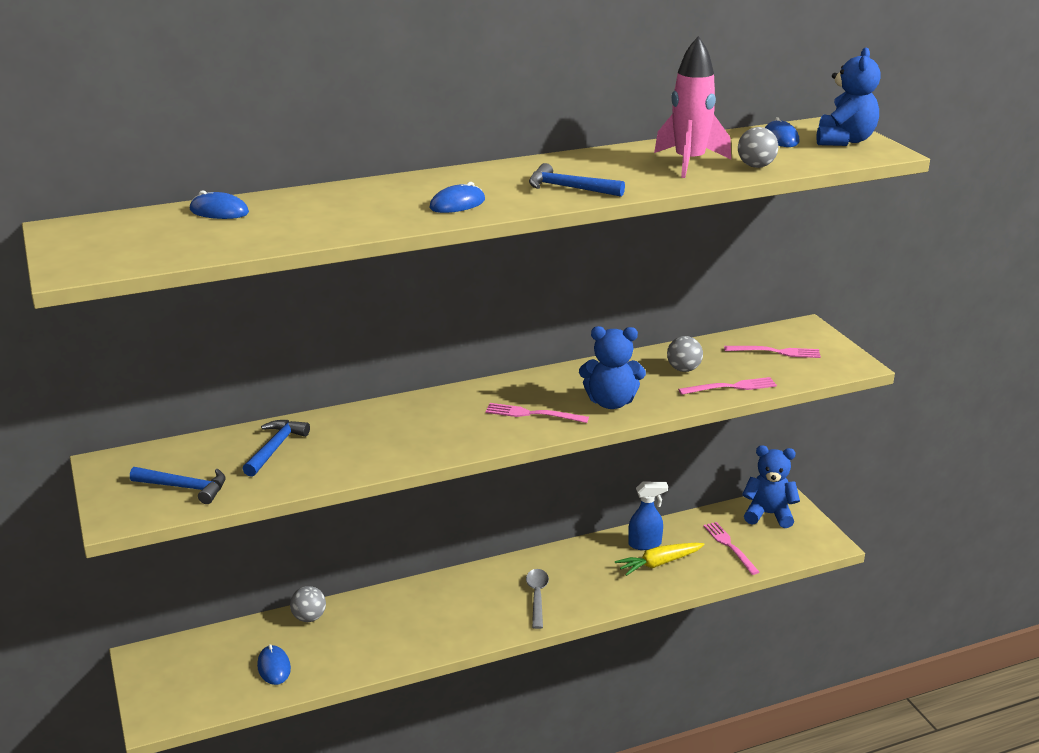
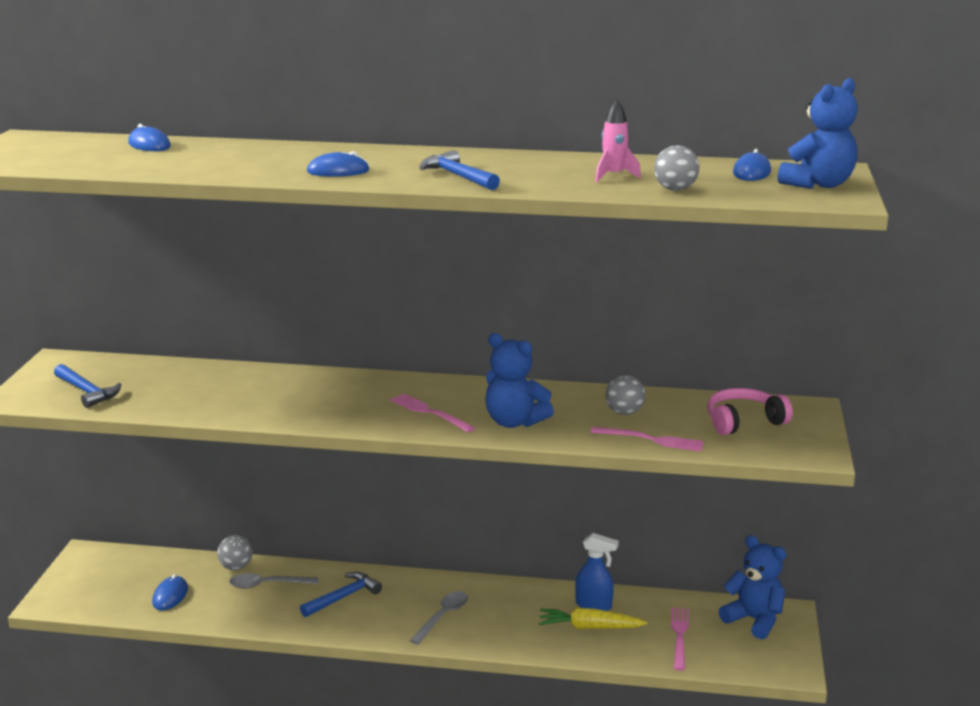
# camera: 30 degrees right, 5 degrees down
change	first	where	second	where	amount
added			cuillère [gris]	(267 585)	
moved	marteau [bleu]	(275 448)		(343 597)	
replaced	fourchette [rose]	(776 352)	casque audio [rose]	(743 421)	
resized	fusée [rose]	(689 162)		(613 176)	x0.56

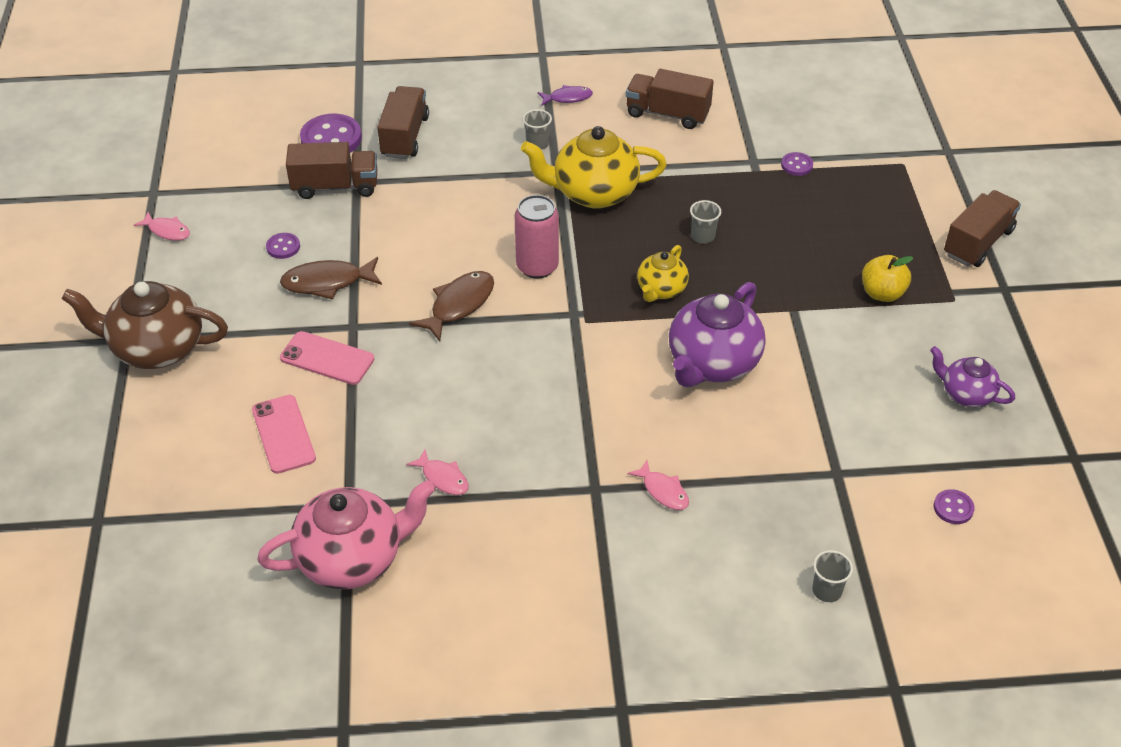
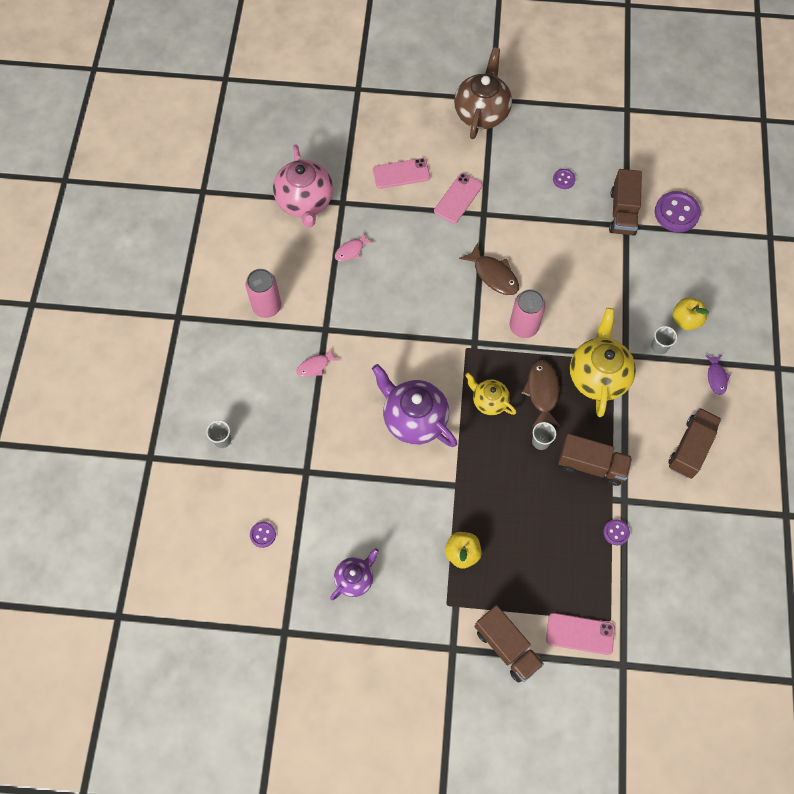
# camera: 100 degrees right, 20 degrees up
change	first	where	second	where	amount
removed	poisson [rose]	(167 231)			
added			canette [rose]	(267 306)	
added			téléphone [rose]	(580 634)	
added			pomme [jaune]	(685 320)	
moved	poisson [marron]	(327 282)		(542 392)	
moved	camion [marron]	(405 136)		(591 465)	

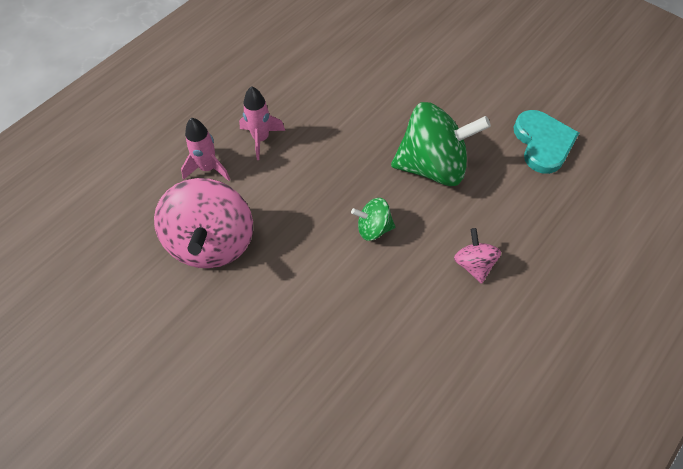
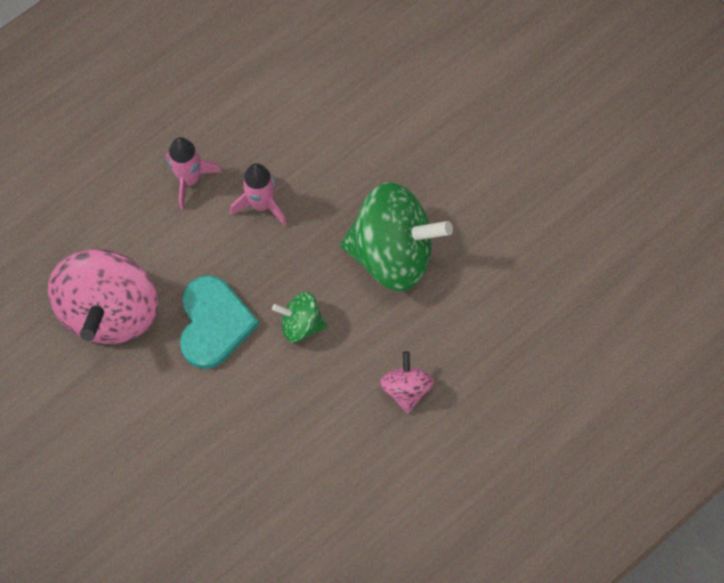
# camera: 10 degrees right, 10 degrees up
change	first	where	second	where	amount
moved	fusée [rose]	(208 168)		(261 204)	
moved	cœur [turquoise]	(543 143)		(214 324)	

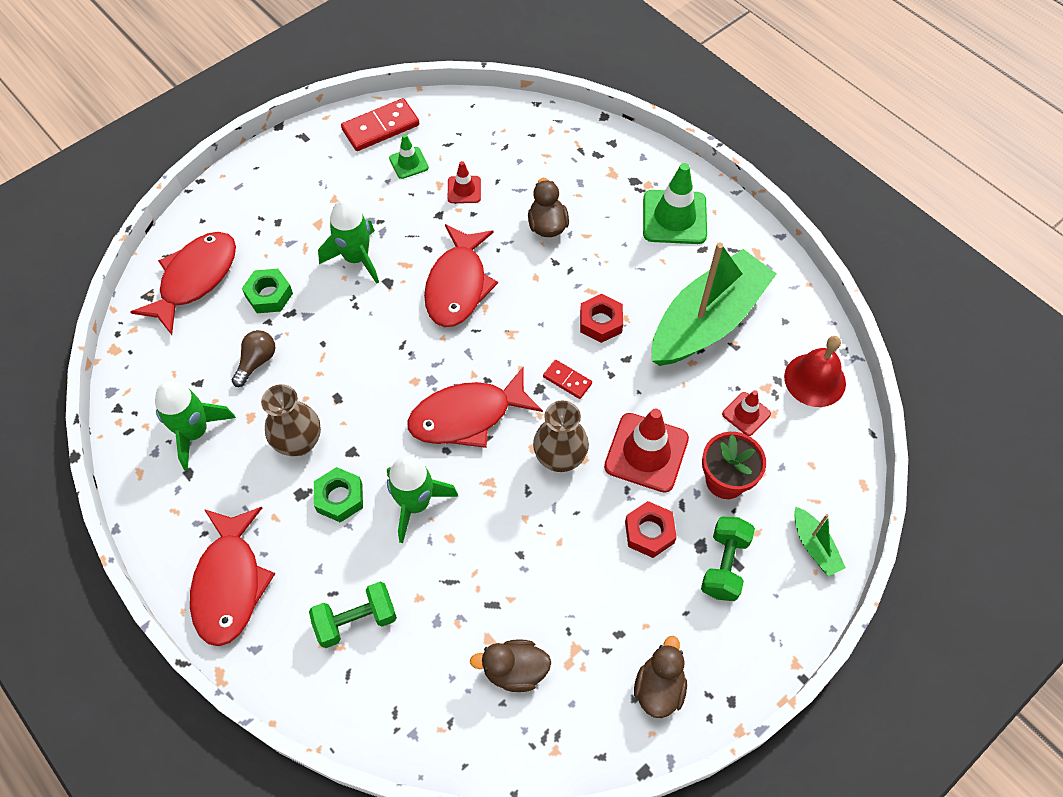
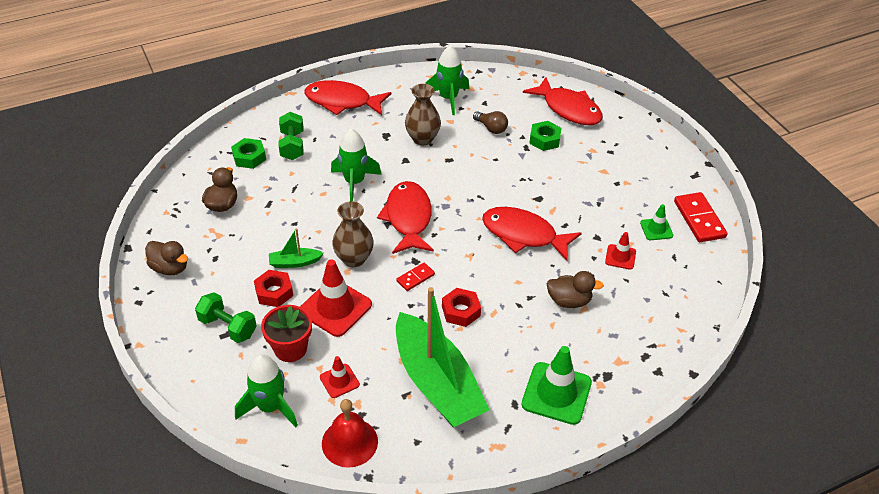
# camera: 105 degrees right, 15 degrees down
change	first	where	second	where	amount
moved	écrou [vert]	(339 498)		(249 157)	
moved	fusée [vert]	(356 258)		(270 407)	
moved	bateau [vert]	(814 546)		(294 262)	

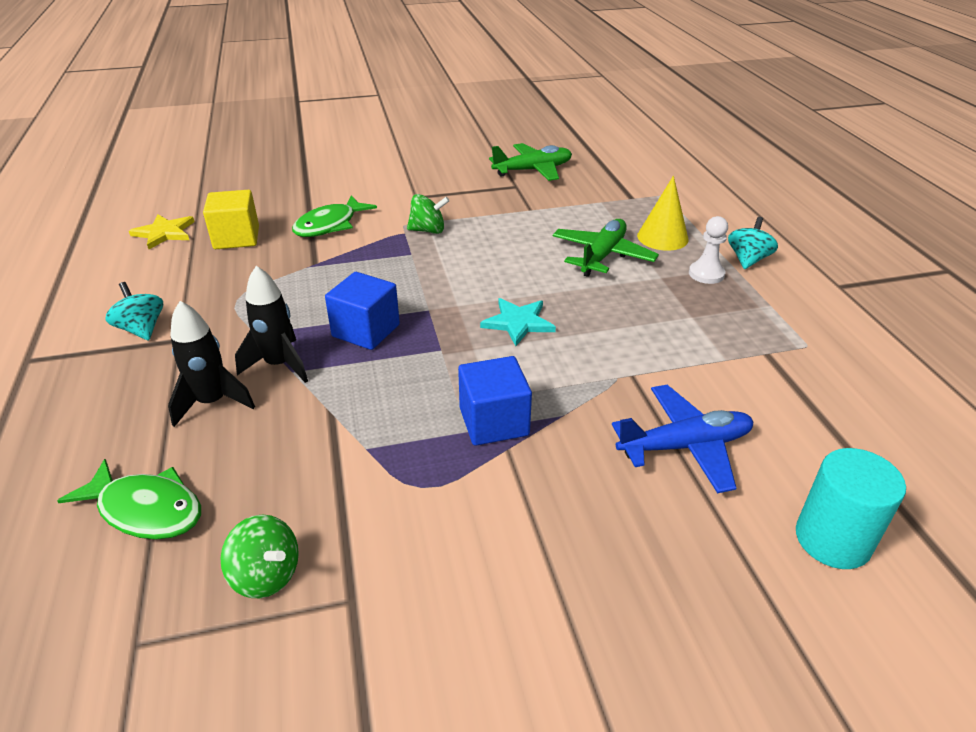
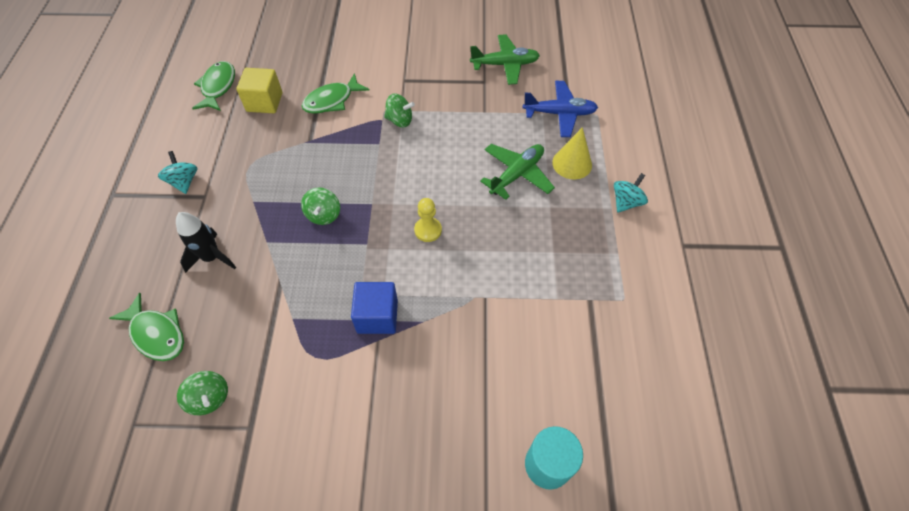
# camera: 15 degrees right, 20 degrees up
change	first	where	second	where	amount
removed	fusée [noir]	(279 365)			
removed	pion [blanc]	(706 274)			
moved	avion [bleu]	(684 446)		(559 113)	
replaced	étoile [jaune]	(164 233)	poisson [vert]	(218 87)	
replaced	cube [bleu]	(366 330)	toupie [vert]	(324 215)	
replaced	étoile [turquoise]	(518 323)	pion [jaune]	(428 230)	

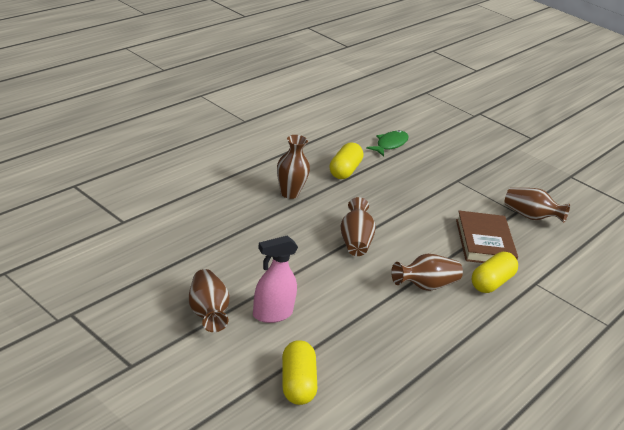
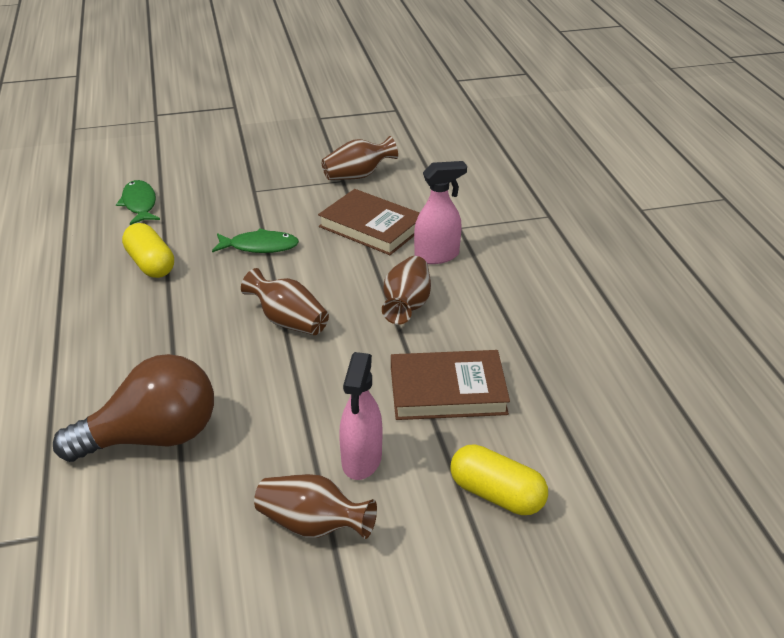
# camera: 50 degrees left, 5 degrees up
change	first	where	second	where	amount
removed	vase [marron]	(289 193)			
added			ampoule [marron]	(153 437)	
added			poisson [vert]	(259 246)	
added			livre [marron]	(447 390)	
replaced	gélule [jaune]	(491 283)	vaporisateur [rose]	(437 256)	

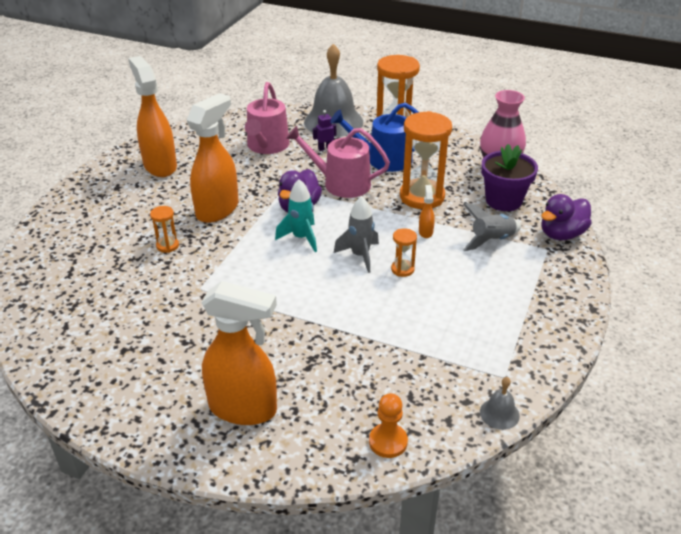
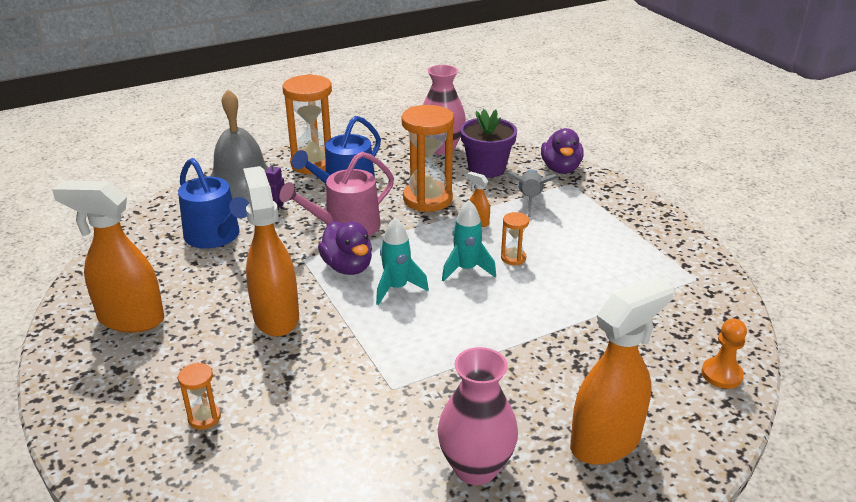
# camera: 50 degrees left, 5 degrees down
change	first	where	second	where	amount
removed	cloche [gris]	(499 413)			
added			vase [rose]	(475 468)	
moved	sablier [orange]	(167 246)		(204 418)	
recoloured	arrosoir [rose]	(267 146)	arrosoir [bleu]	(216 236)	
recoloured	fusée [gris]	(360 256)	fusée [turquoise]	(466 269)	

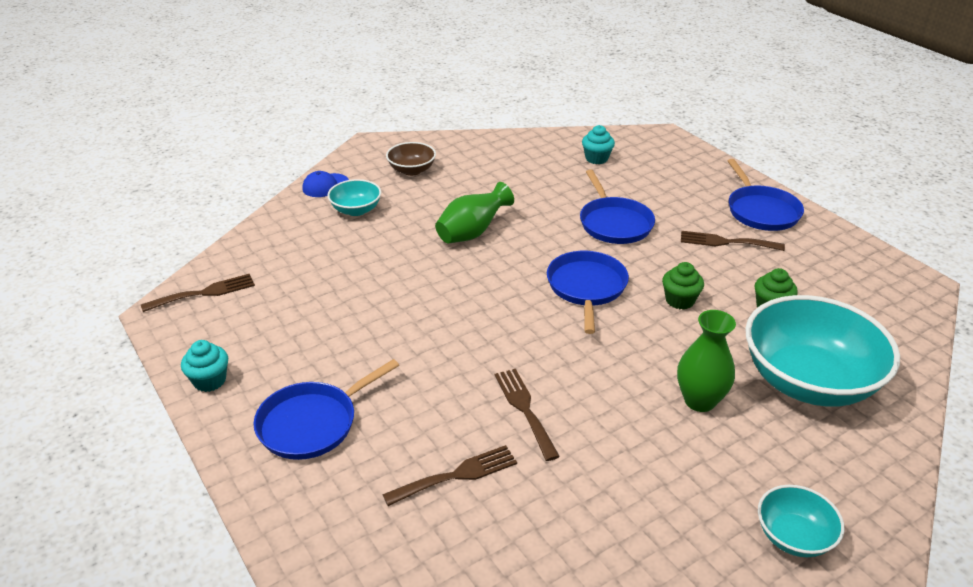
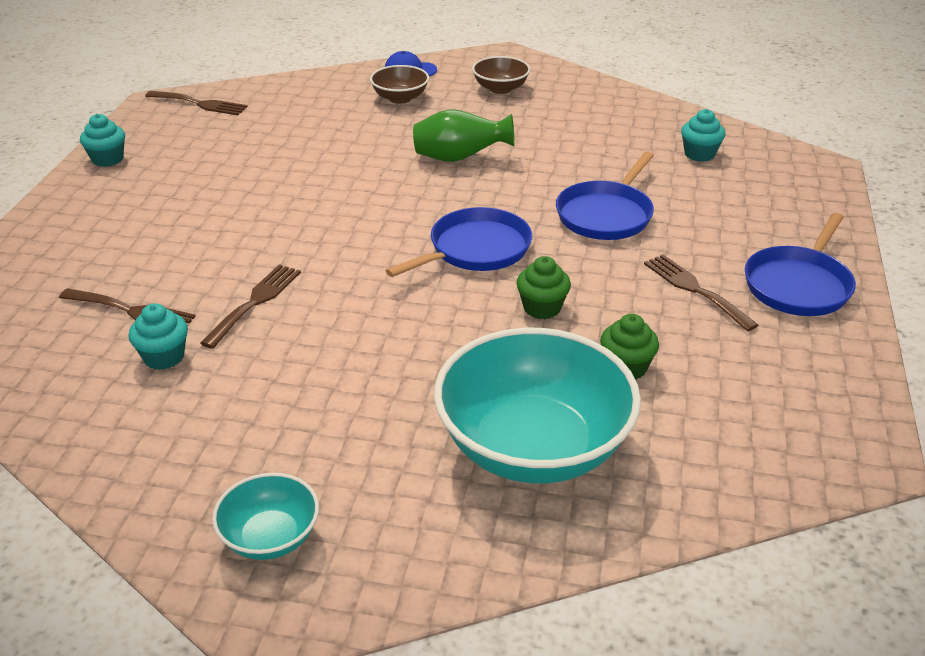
# camera: 45 degrees right, 0 degrees up
change	first	where	second	where	amount
removed	poêle [bleu]	(312 423)			
removed	vase [vert]	(699 401)			
added			muffin [turquoise]	(164 357)	
recoloured	bol [turquoise]	(356 210)	bol [marron]	(400 98)	

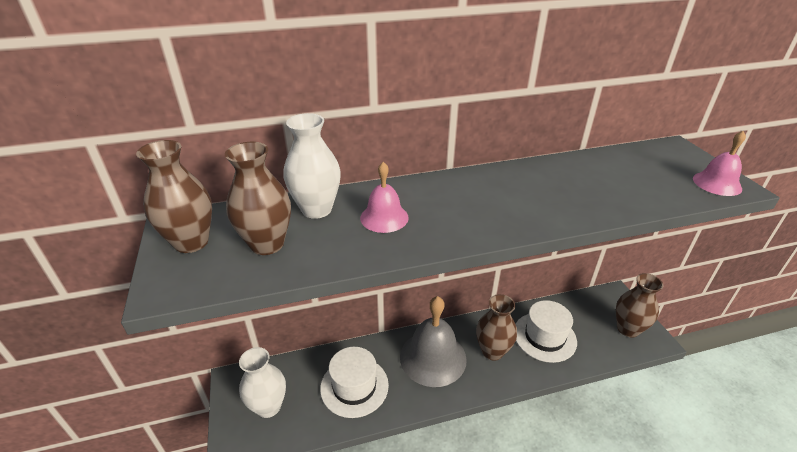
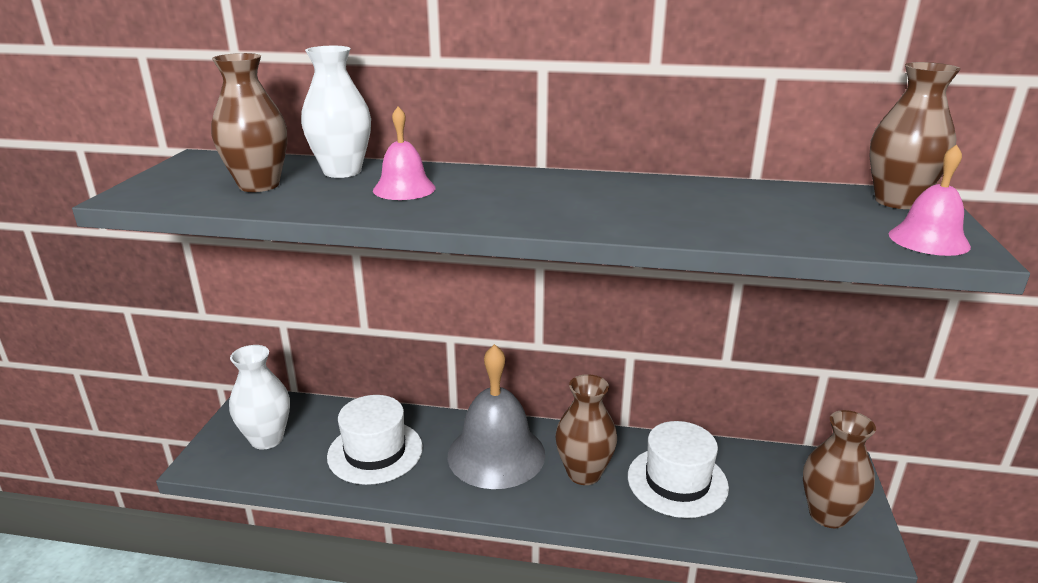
# camera: 25 degrees right, 10 degrees down
change	first	where	second	where	amount
moved	vase [marron]	(191 242)		(897 201)	

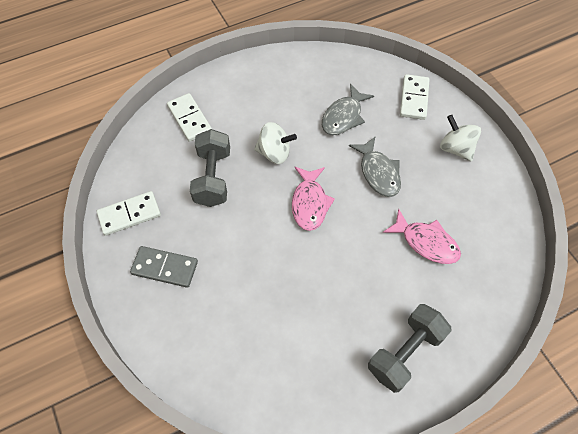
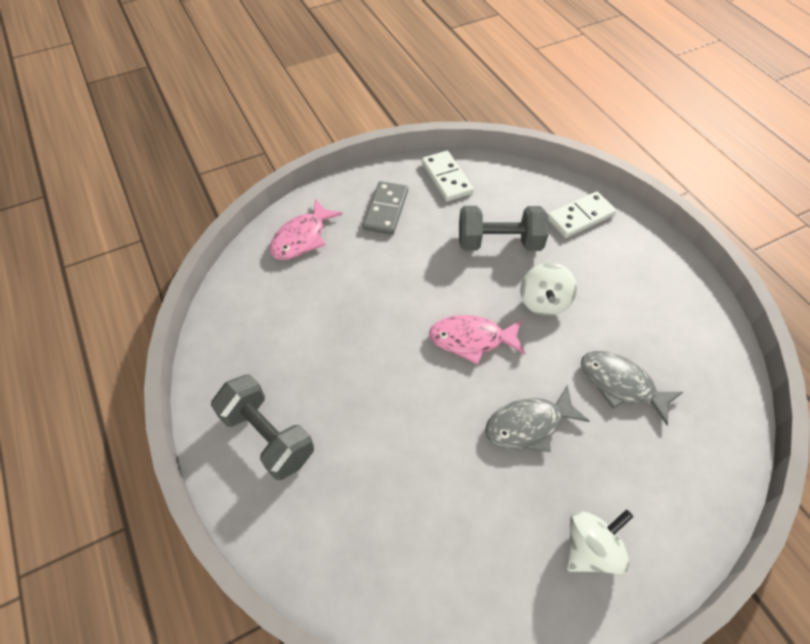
# camera: 90 degrees right, 5 degrees down
change	first	where	second	where	amount
removed	domino [blanc]	(414 98)			
moved	poisson [rose]	(426 242)		(302 238)	

